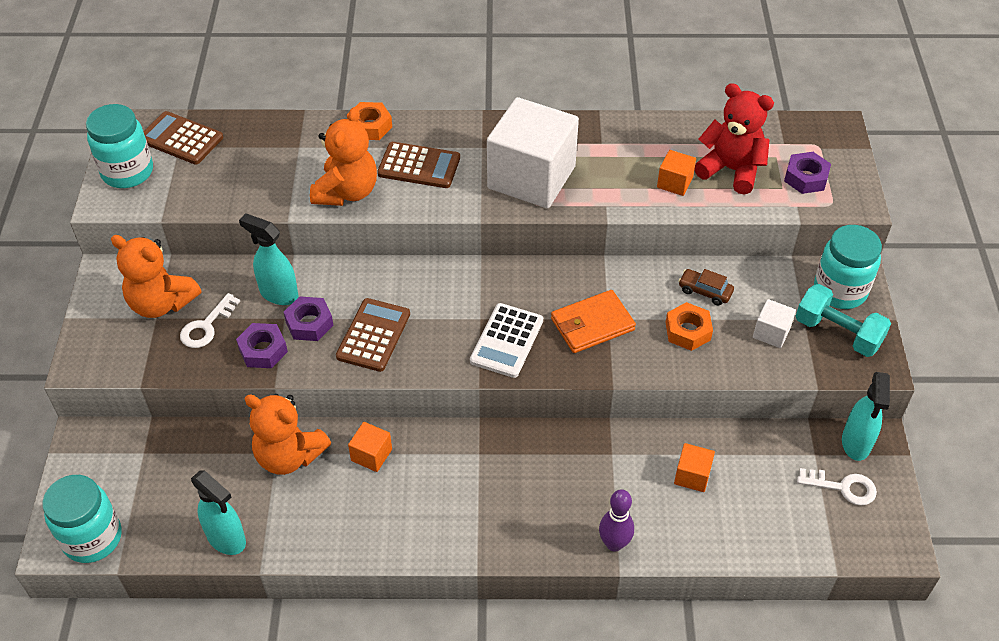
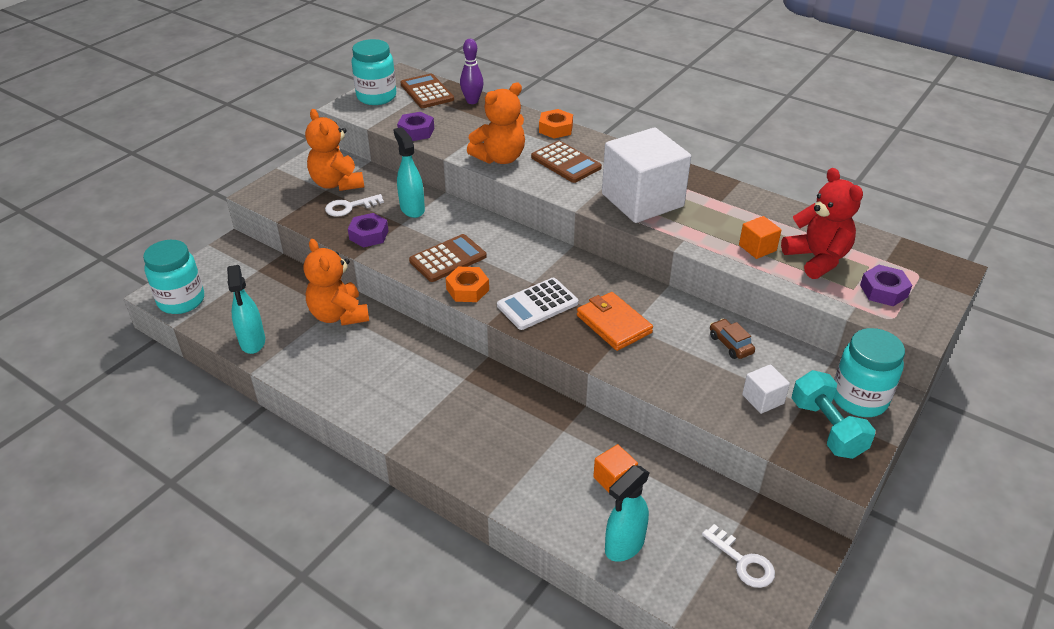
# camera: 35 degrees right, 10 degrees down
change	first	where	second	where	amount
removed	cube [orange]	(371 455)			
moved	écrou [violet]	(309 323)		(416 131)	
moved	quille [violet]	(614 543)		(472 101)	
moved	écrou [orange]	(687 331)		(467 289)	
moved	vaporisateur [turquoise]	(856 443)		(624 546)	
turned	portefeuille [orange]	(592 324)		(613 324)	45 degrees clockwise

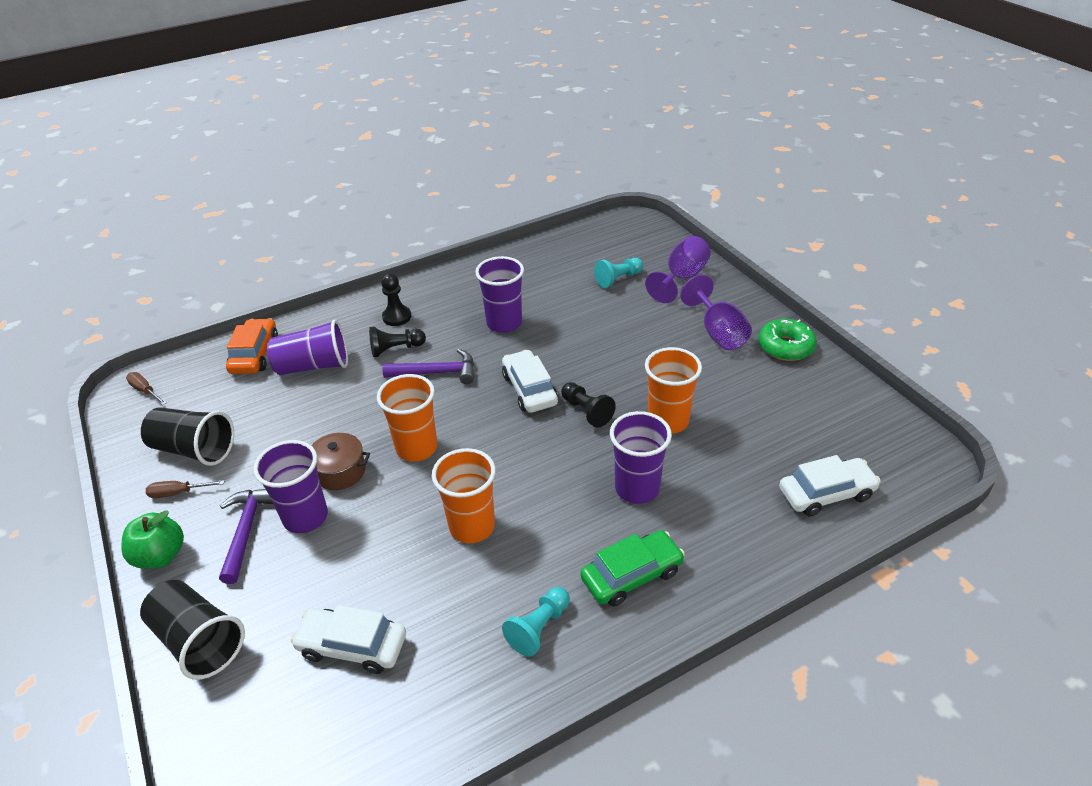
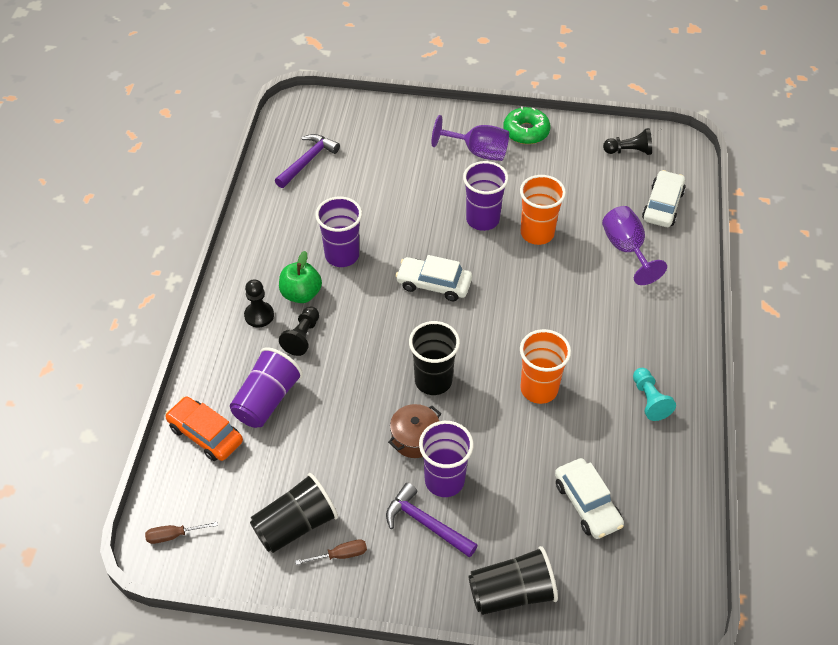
# camera: 55 degrees left, 10 degrees up
change	first	where	second	where	amount
removed	voiture [vert]	(632 575)			
removed	pion [turquoise]	(618 279)			
moved	pomme [vert]	(161 556)		(301 294)	
moved	marteau [violet]	(437 373)		(307 161)	
moved	pion [noir]	(586 411)		(629 151)	
moved	gobelet [violet]	(637 488)		(482 219)	
moved	verre à pied [violet]	(682 278)		(626 249)	
recoloured	gobelet [orange]	(417 448)	gobelet [noir]	(433 381)	
turned	tournevis [marron]	(178 493)		(340 555)	135 degrees counterclockwise
turned	voiture [blanc]	(352 646)		(587 504)	75 degrees counterclockwise

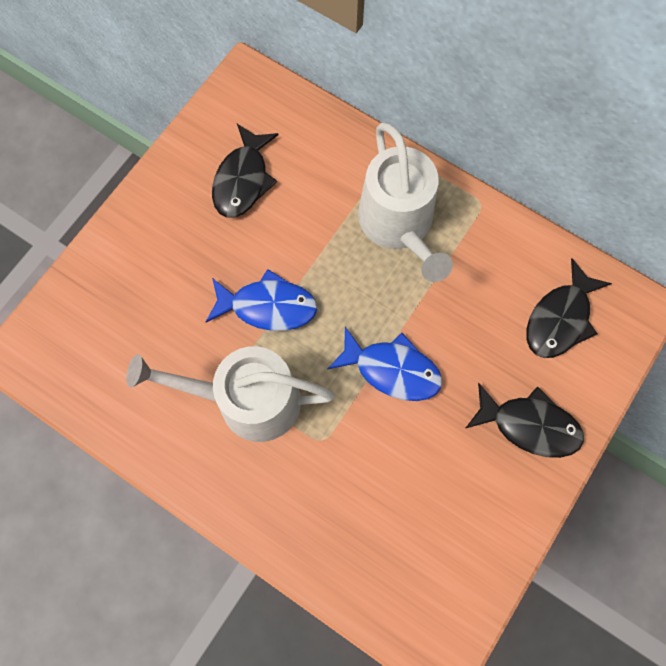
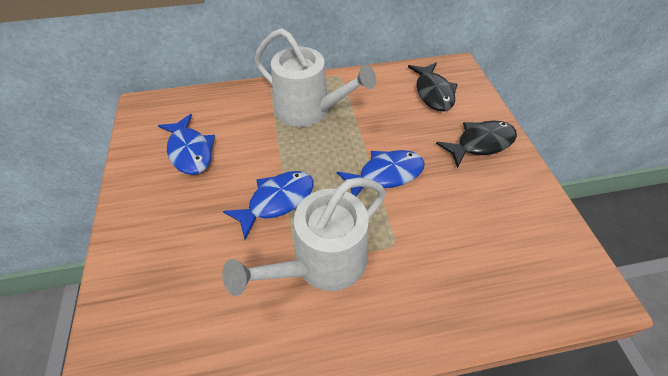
# camera: 45 degrees left, 20 degrees down
change	first	where	second	where	amount
recoloured	poisson [noir]	(243 180)	poisson [bleu]	(190 151)	

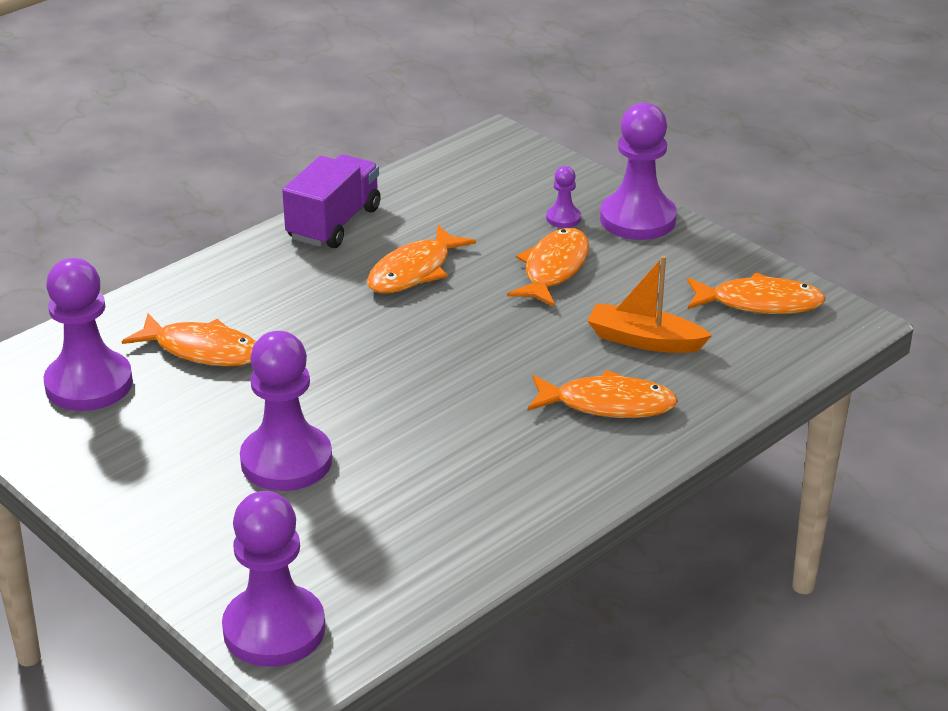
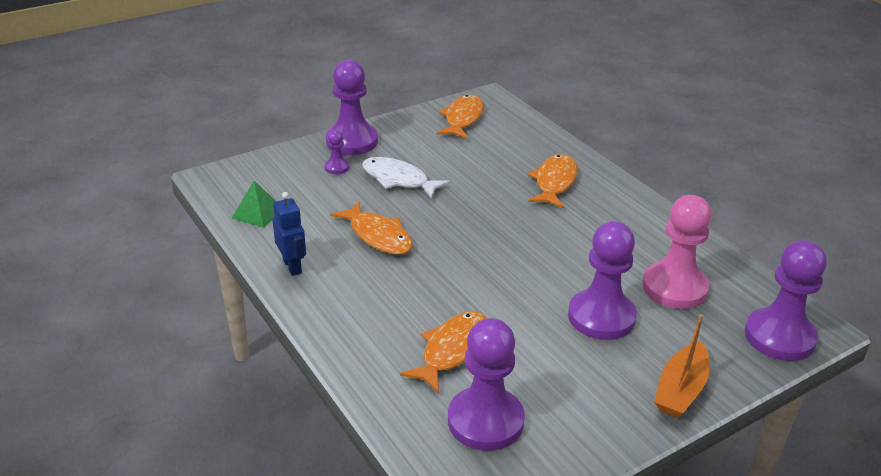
# camera: 80 degrees left, 0 degrees up
change	first	where	second	where	amount
added			pyramide [vert]	(257 213)	
added			pion [rose]	(674 288)	
moved	bateau [orange]	(644 340)		(680 390)	
replaced	camion [violet]	(334 223)	robot [bleu]	(292 266)	
recoloured	poisson [orange]	(553 269)	poisson [blanc]	(398 180)	

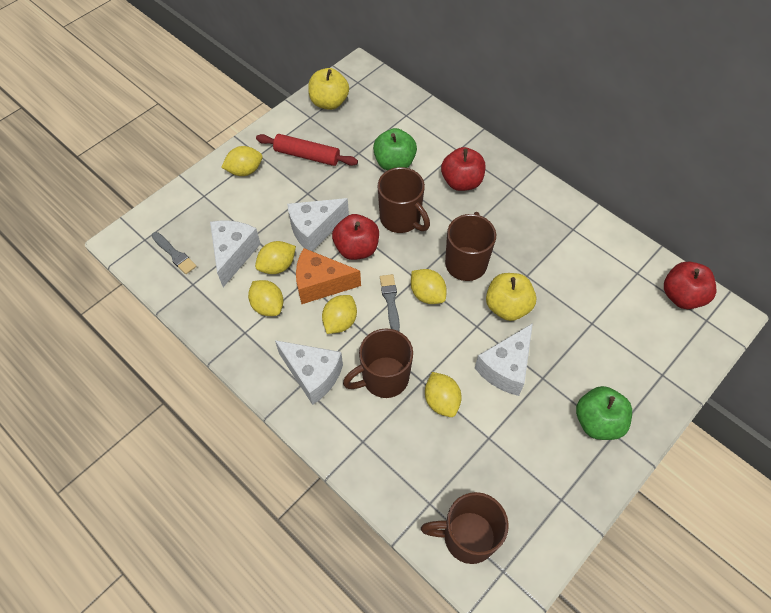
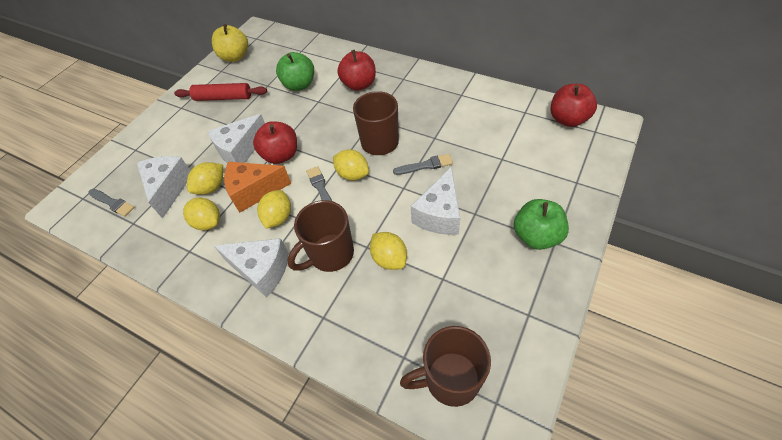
# camera: 10 degrees left, 5 degrees down
change	first	where	second	where	amount
removed	citron [jaune]	(245 170)			
removed	tasse [marron]	(401 219)			
replaced	pomme [jaune]	(507 307)	pinceau [gris]	(425 165)	

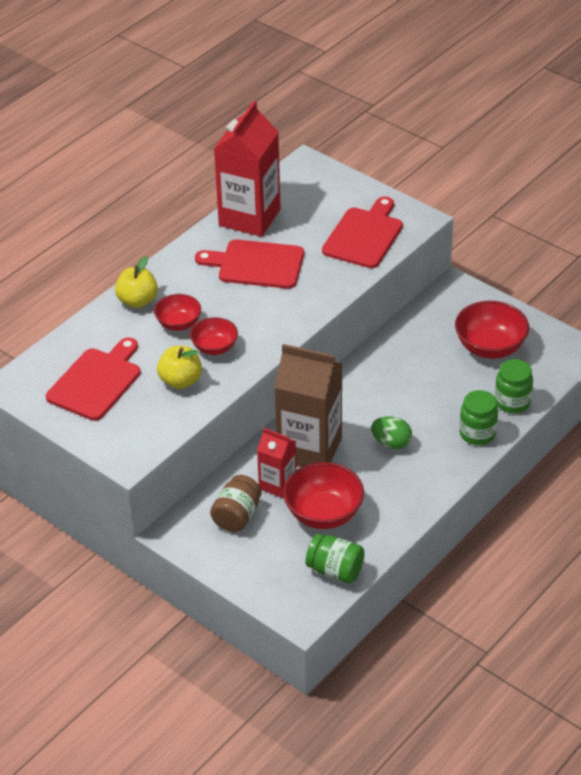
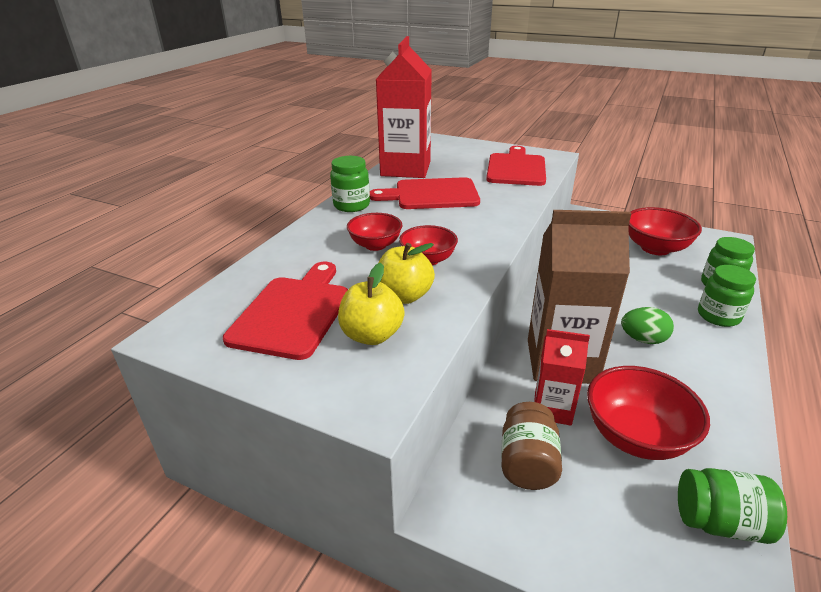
# camera: 15 degrees left, 10 degrees down
change	first	where	second	where	amount
added			bocal [vert]	(351 205)	
moved	pomme [jaune]	(137 301)		(372 335)	

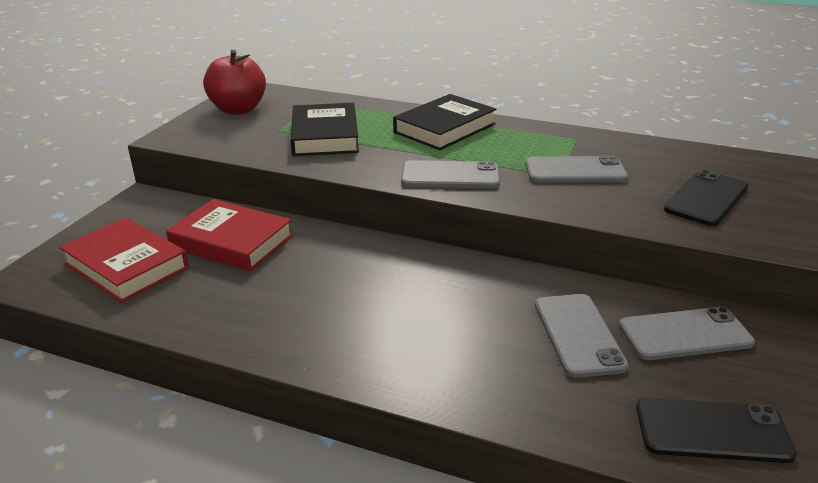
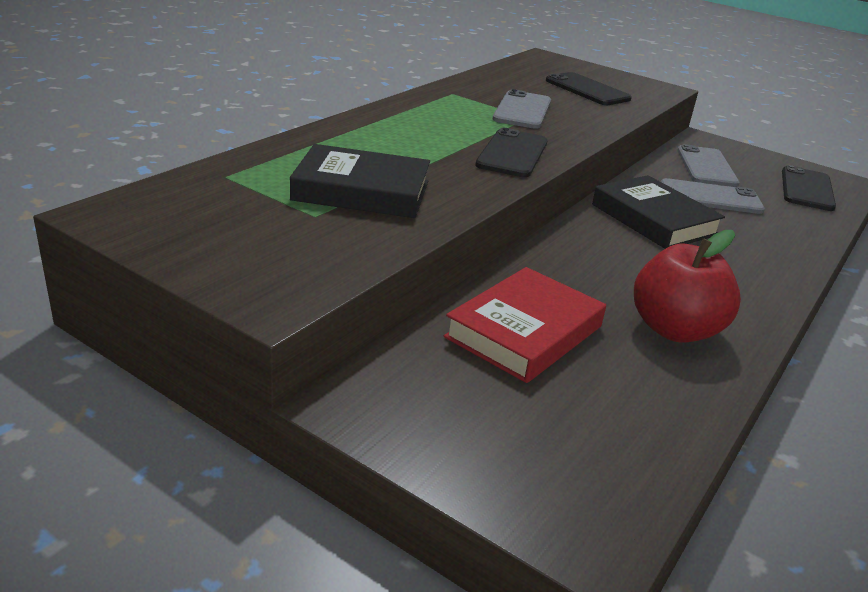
# camera: 80 degrees left, 0 degrees up
change	first	where	second	where	amount
removed	livre [rouge]	(126 266)			
moved	pomme [rouge]	(238 109)		(674 329)	
moved	livre [noir]	(445 128)		(654 219)	
recoloured	téléphone [gris]	(450 176)	téléphone [noir]	(512 154)	

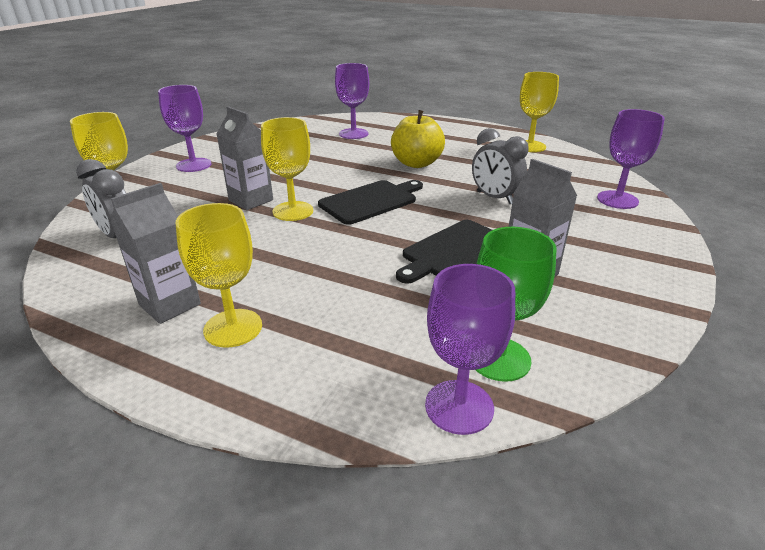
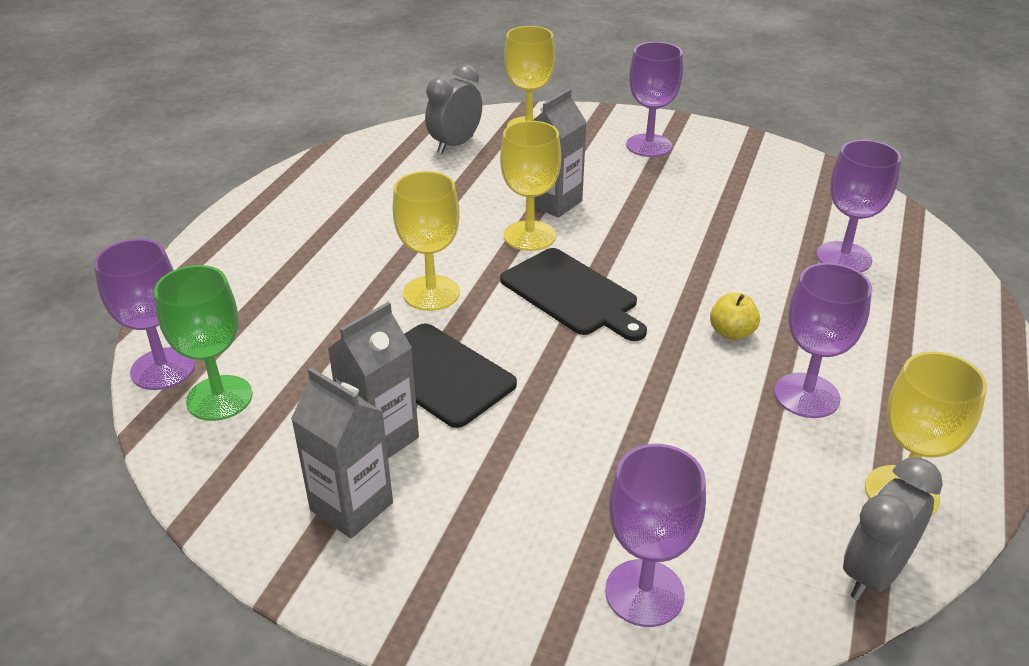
# camera: 85 degrees right, 5 degrees up
change	first	where	second	where	amount
added			verre à pied [violet]	(806 395)	
moved	brique de lait [gris]	(170 304)		(351 506)	
moved	verre à pied [jaune]	(233 328)		(431 293)	
moved	réveil [gris]	(494 198)		(873 574)	
resized	pomme [jaune]	(416 163)		(731 333)	x0.52

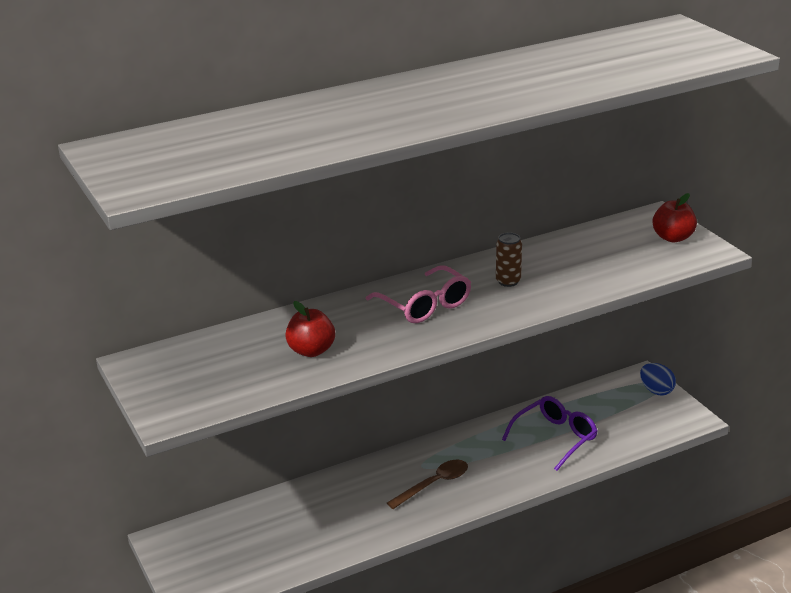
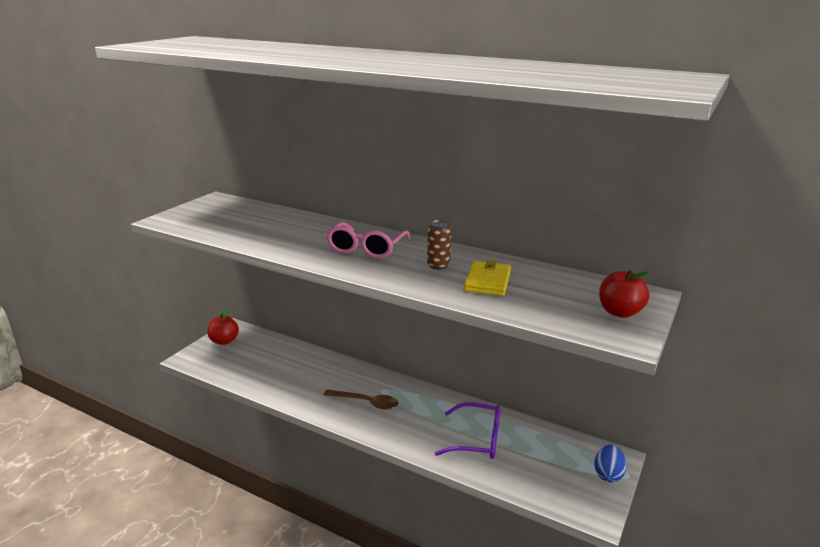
# camera: 55 degrees right, 5 degrees down
change	first	where	second	where	amount
added			portefeuille [jaune]	(487 281)	
moved	pomme [rouge]	(311 351)		(224 341)	

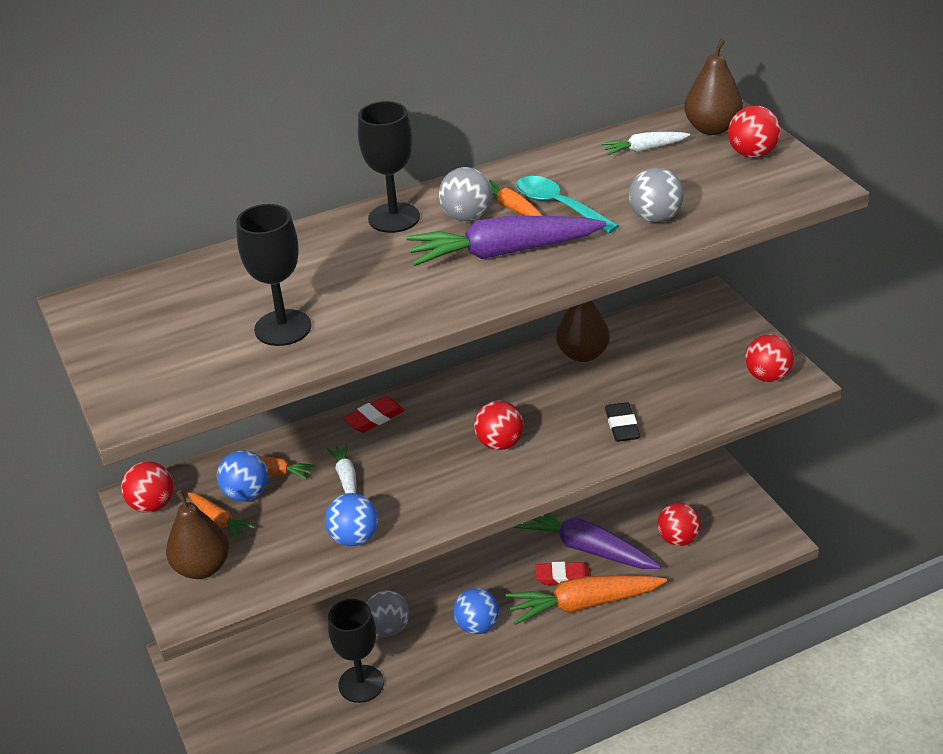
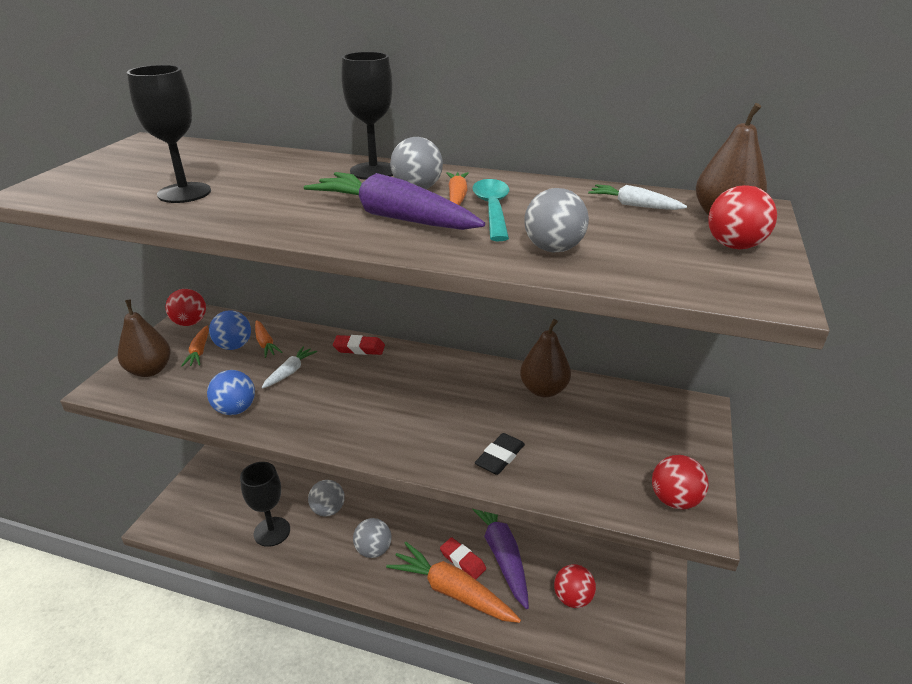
# camera: 40 degrees right, 5 degrees down
change	first	where	second	where	amount
removed	balle [rouge]	(499 443)			
recoloured	balle [bleu]	(477 626)	balle [gris]	(373 550)	

